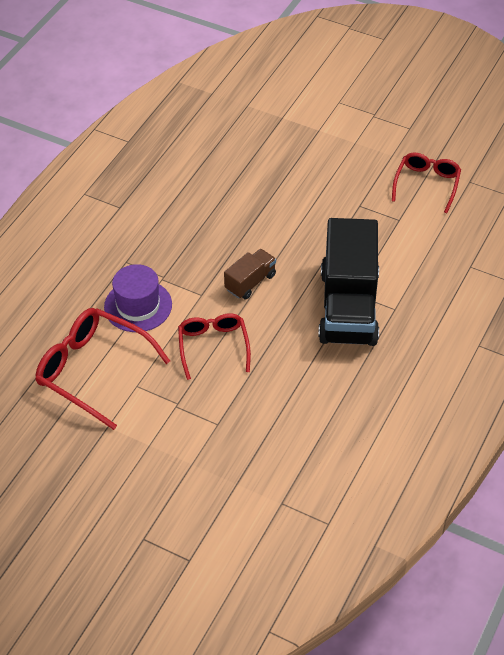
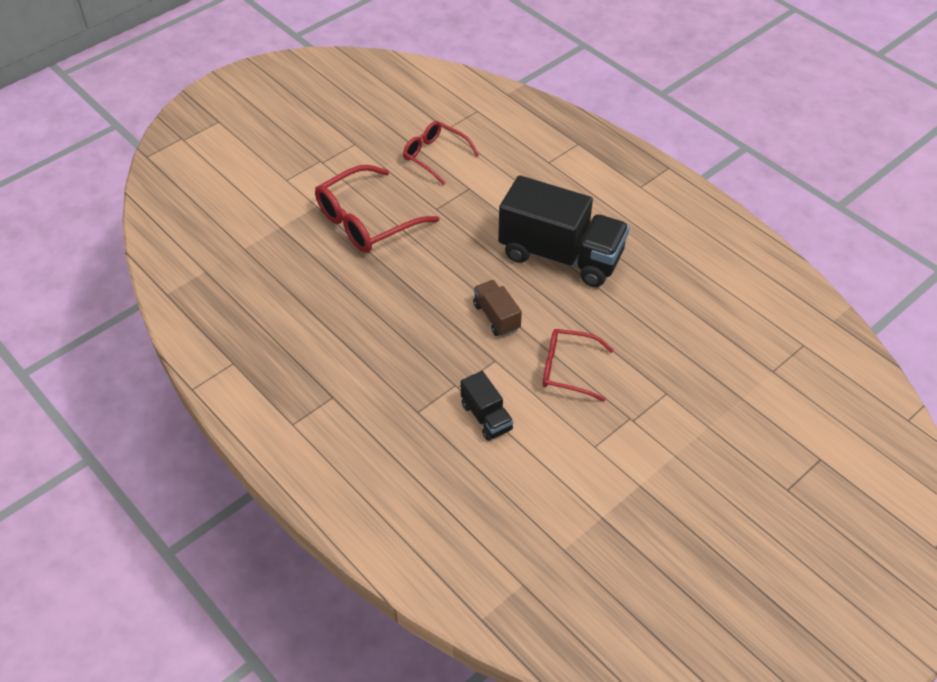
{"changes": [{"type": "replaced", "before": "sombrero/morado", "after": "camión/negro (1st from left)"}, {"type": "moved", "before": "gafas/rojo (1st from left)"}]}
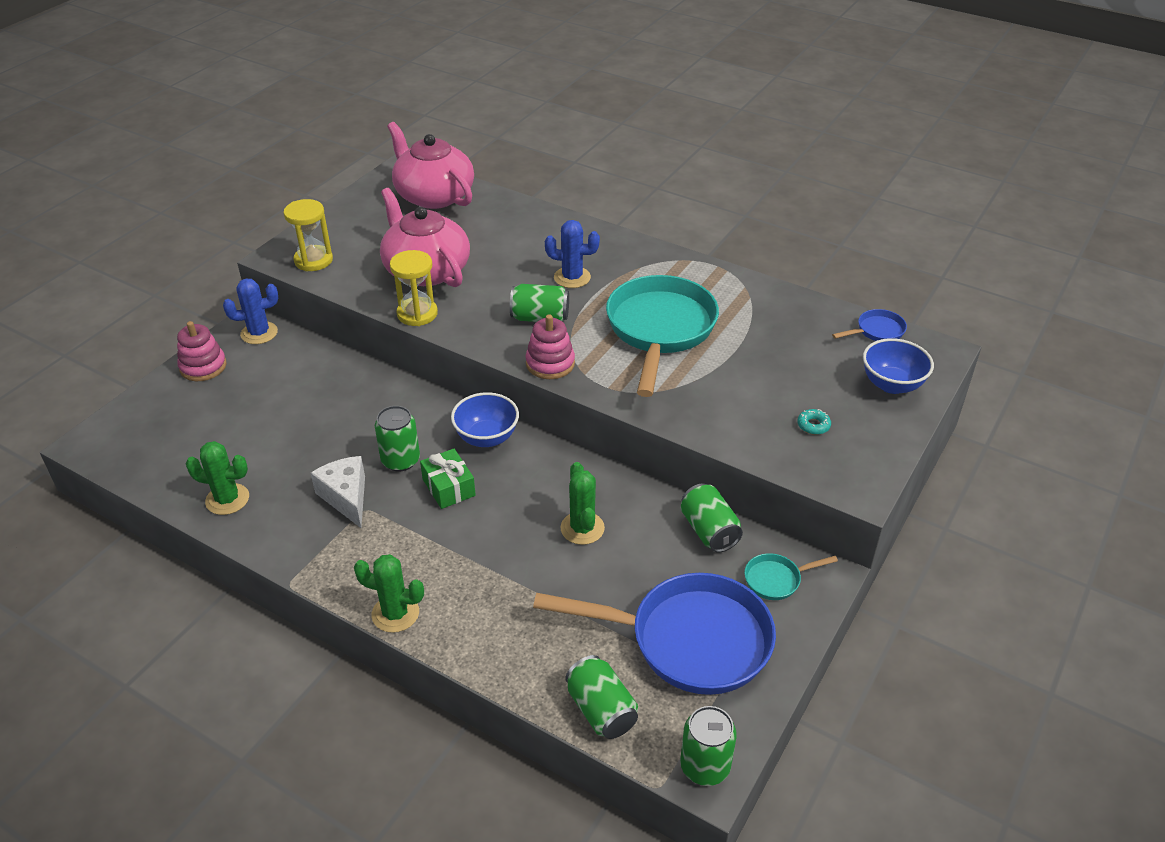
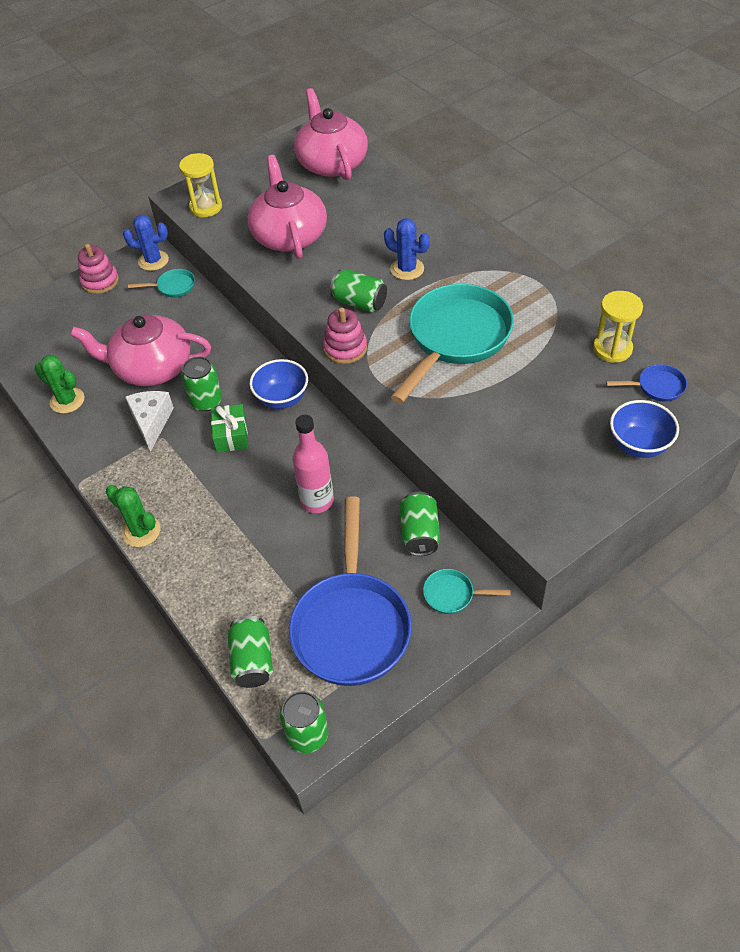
{"changes": [{"type": "moved", "before": "reloj de arena/amarillo (2nd from left)"}, {"type": "removed", "before": "rosquilla/turquesa"}, {"type": "replaced", "before": "cactus/verde (3rd from left)", "after": "botella/rosa"}, {"type": "turned", "before": "sartén/azul (1st from left)", "turn": 60}, {"type": "added", "after": "sartén/turquesa (1st from left)"}, {"type": "added", "after": "tetera/rosa (1st from left)"}]}
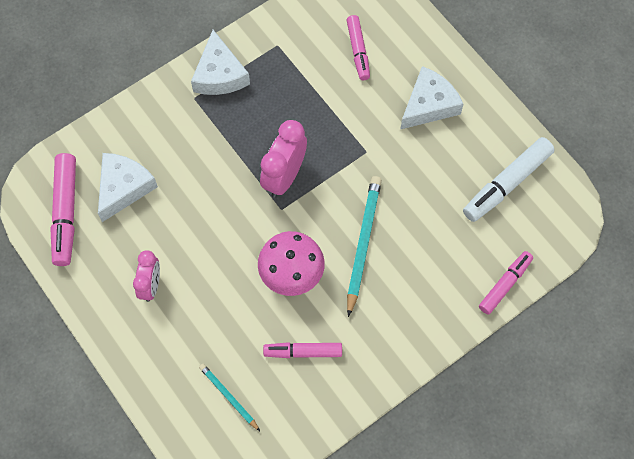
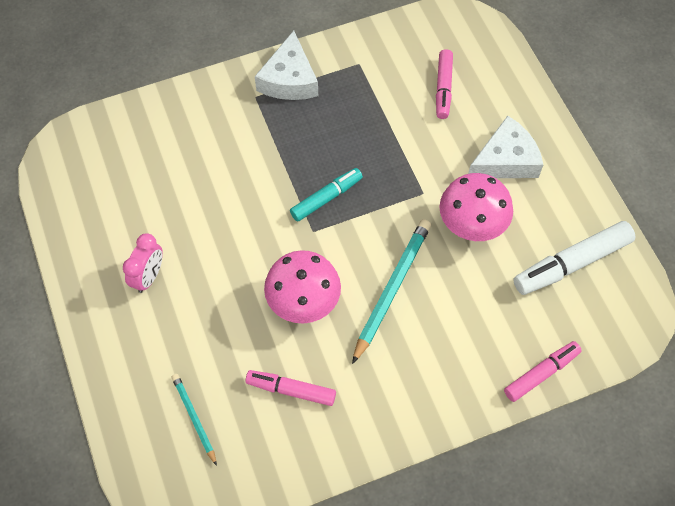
{"changes": [{"type": "replaced", "before": "despertador/rosa (2nd from left)", "after": "rotulador/turquesa"}, {"type": "removed", "before": "rotulador/rosa (1st from left)"}, {"type": "removed", "before": "queso/blanco (1st from left)"}, {"type": "added", "after": "seta/rosa (2nd from left)"}]}
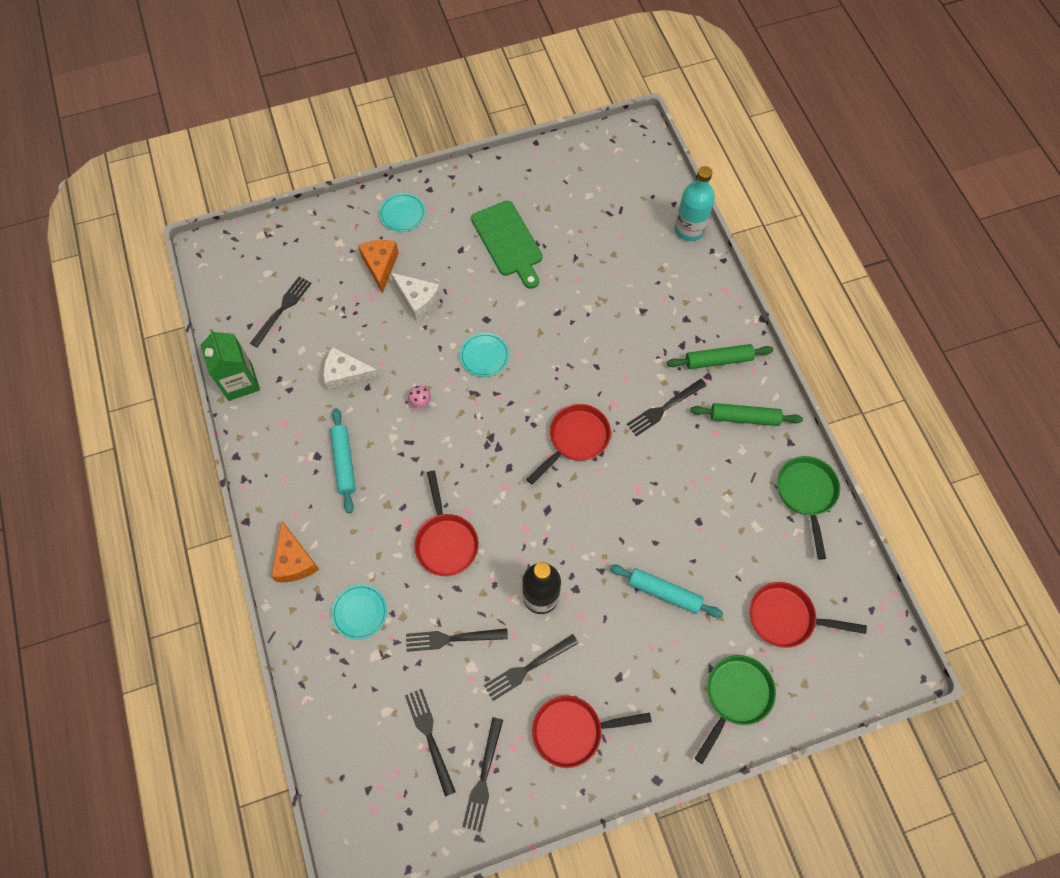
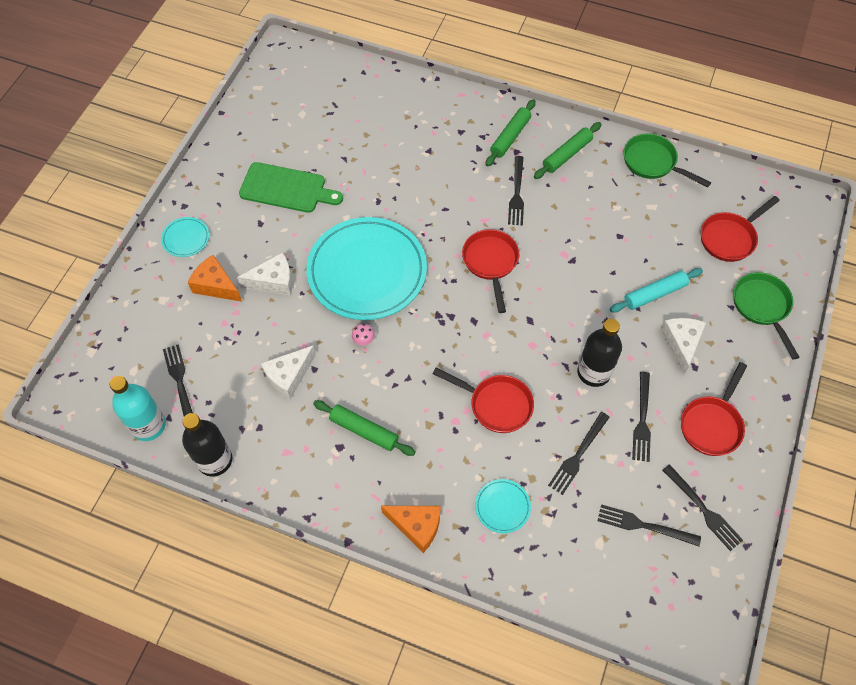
{"changes": [{"type": "moved", "before": "botella/turquesa"}, {"type": "replaced", "before": "cartón de leche/verde", "after": "botella/negro (1st from left)"}, {"type": "resized", "before": "plato/turquesa (3rd from left in the first image)", "scale": 2.46}, {"type": "recoloured", "before": "rodillo/turquesa (1st from left)", "after": "rodillo/verde (1st from left)"}, {"type": "added", "after": "queso/blanco (3rd from left)"}]}
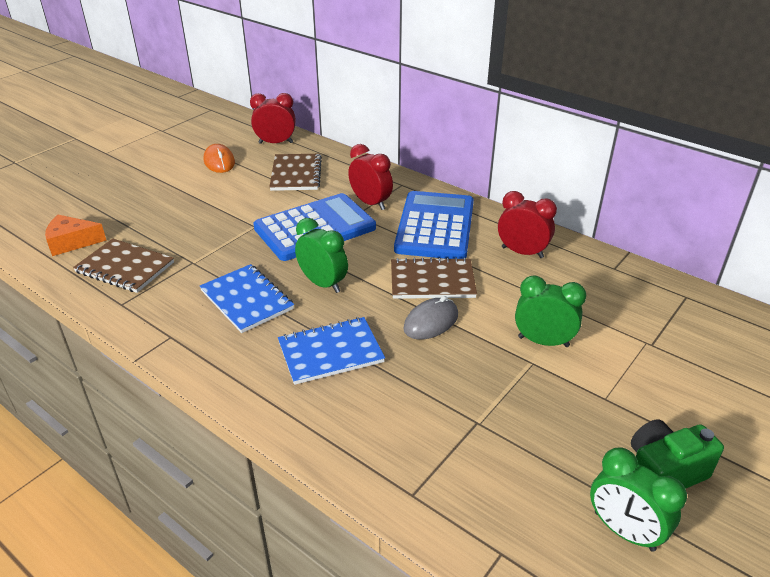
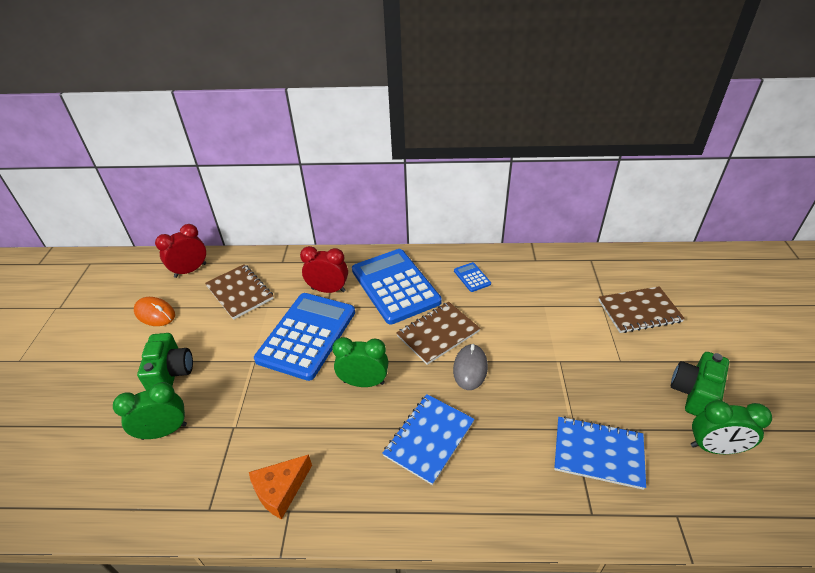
{"changes": [{"type": "replaced", "before": "despertador/rojo (3rd from left)", "after": "calculadora/azul (3rd from left)"}, {"type": "moved", "before": "queso/naranja"}, {"type": "moved", "before": "cuaderno/marrón (1st from left in the first image)", "after": "cuaderno/marrón (3rd from left)"}, {"type": "moved", "before": "cuaderno/azul (1st from left in the first image)", "after": "cuaderno/azul (2nd from left)"}, {"type": "moved", "before": "despertador/verde (2nd from left in the first image)", "after": "despertador/verde (1st from left)"}, {"type": "added", "after": "cámara/verde (1st from left)"}]}
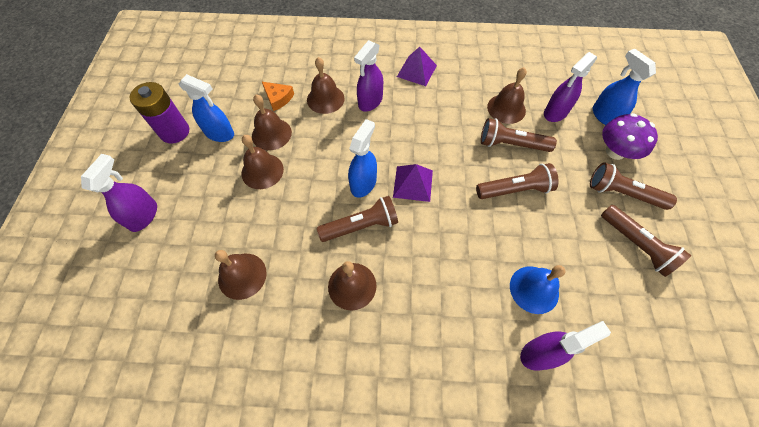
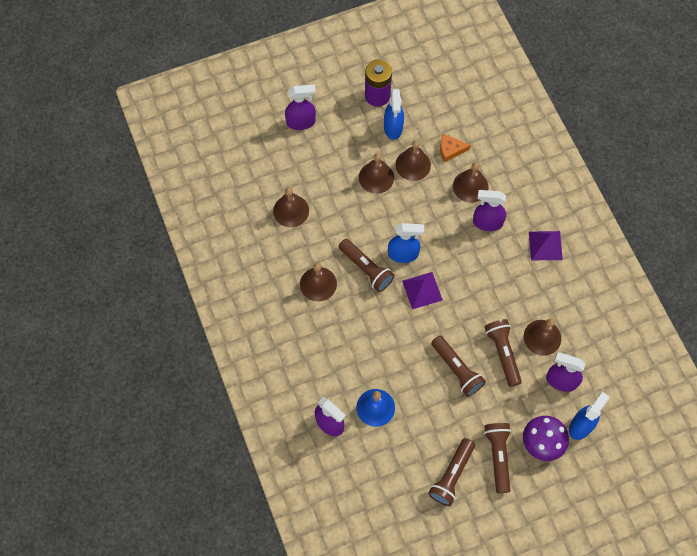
{"changes": [{"type": "turned", "before": "queso/naranja", "turn": 75}]}
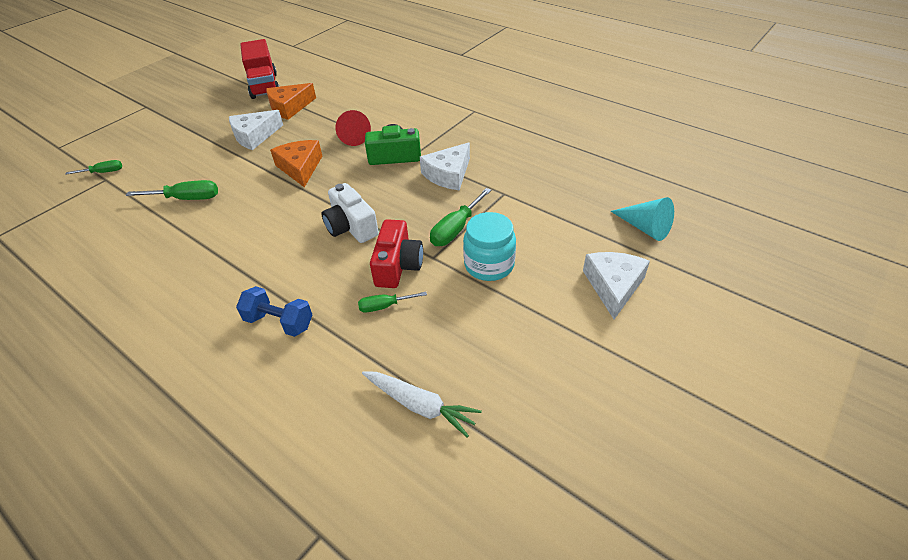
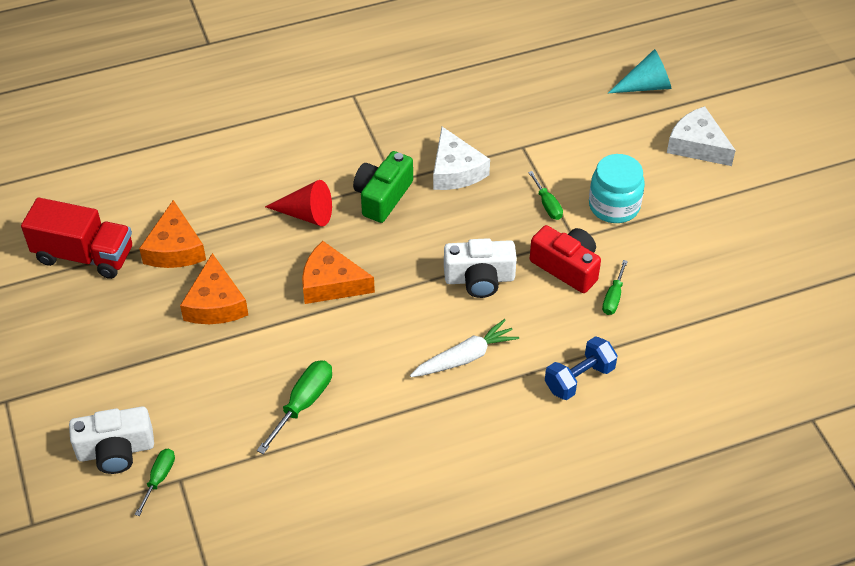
{"changes": [{"type": "recoloured", "before": "queso/blanco (1st from left)", "after": "queso/naranja (2nd from left)"}, {"type": "resized", "before": "destornillador/verde (4th from left in the first image)", "scale": 0.62}, {"type": "moved", "before": "zanahoria/blanco"}, {"type": "added", "after": "cámara/blanco (1st from left)"}]}
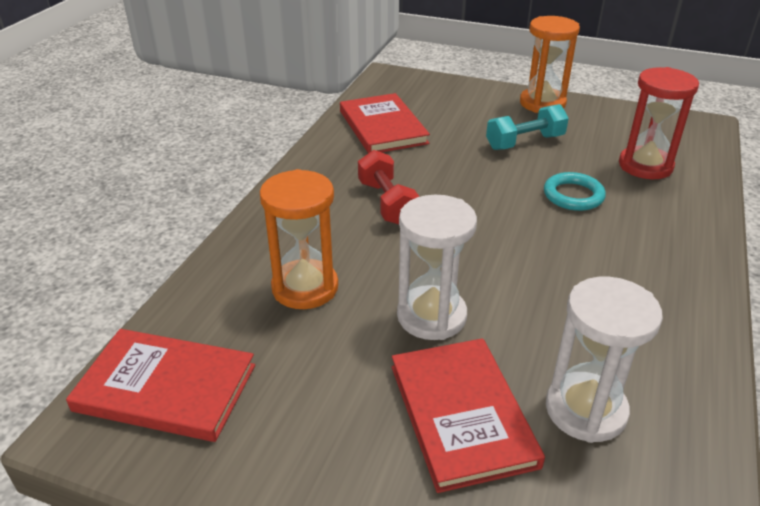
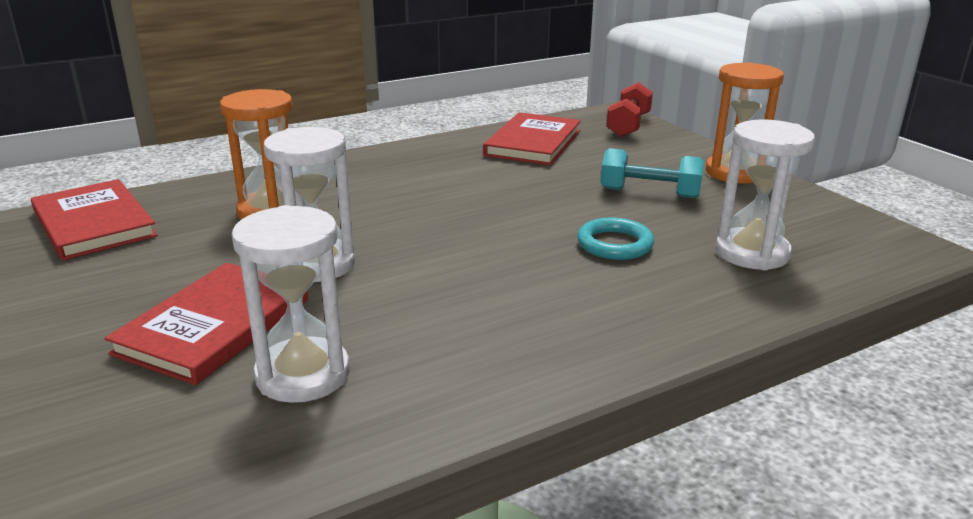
{"changes": [{"type": "recoloured", "before": "reloj de arena/rojo", "after": "reloj de arena/blanco (3rd from left)"}, {"type": "moved", "before": "mancuerna/rojo"}]}
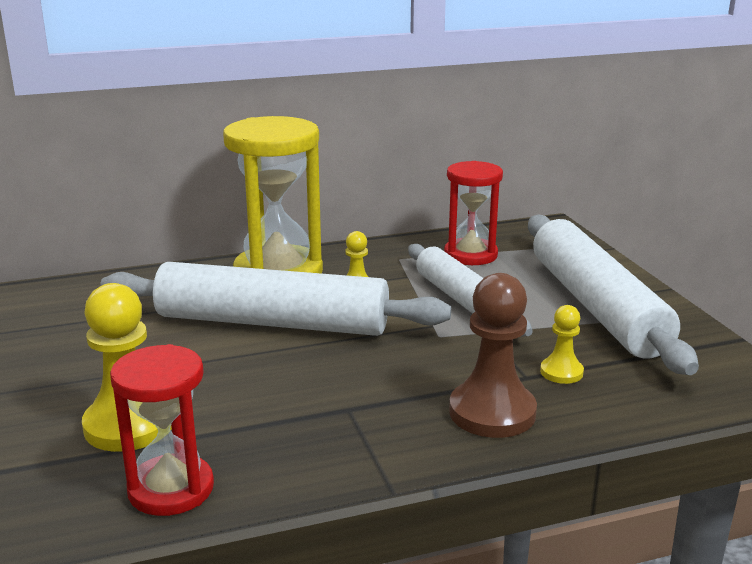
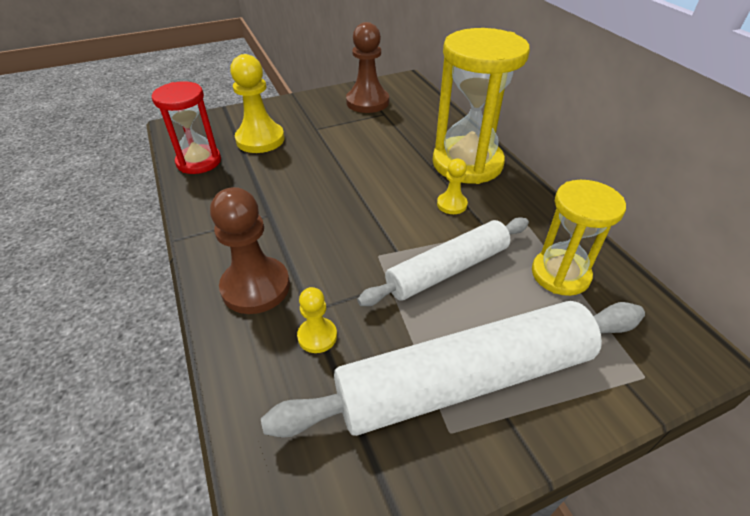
{"changes": [{"type": "recoloured", "before": "reloj de arena/rojo (2nd from left)", "after": "reloj de arena/amarillo (2nd from left)"}, {"type": "removed", "before": "rodillo/blanco (1st from left)"}, {"type": "added", "after": "peón/marrón (2nd from left)"}]}
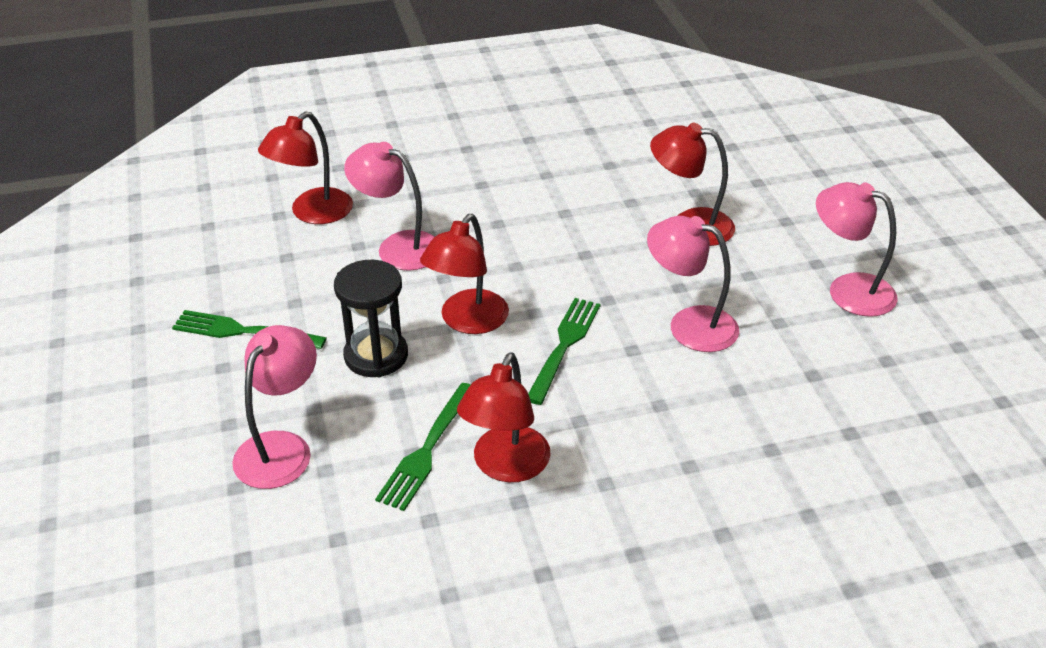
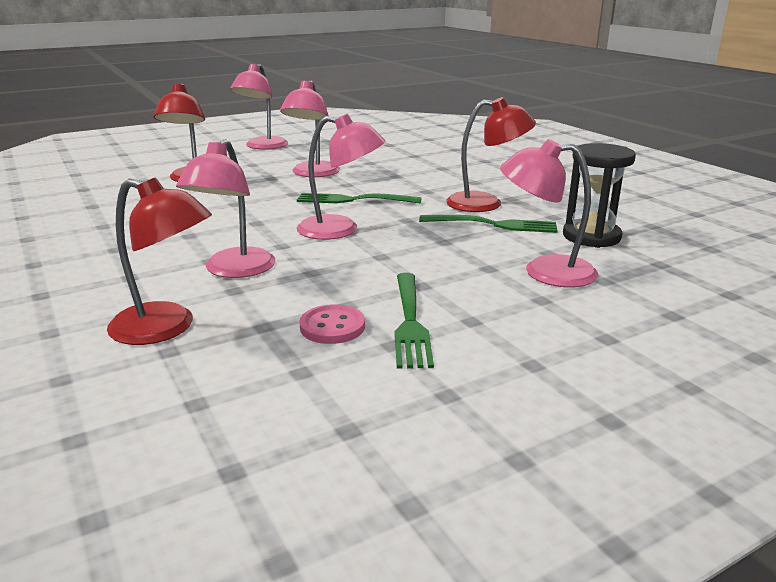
{"changes": [{"type": "recoloured", "before": "lámpara/rojo (2nd from left)", "after": "lámpara/rosa (4th from left)"}, {"type": "moved", "before": "reloj de arena/negro"}, {"type": "added", "after": "botón/rosa"}]}
